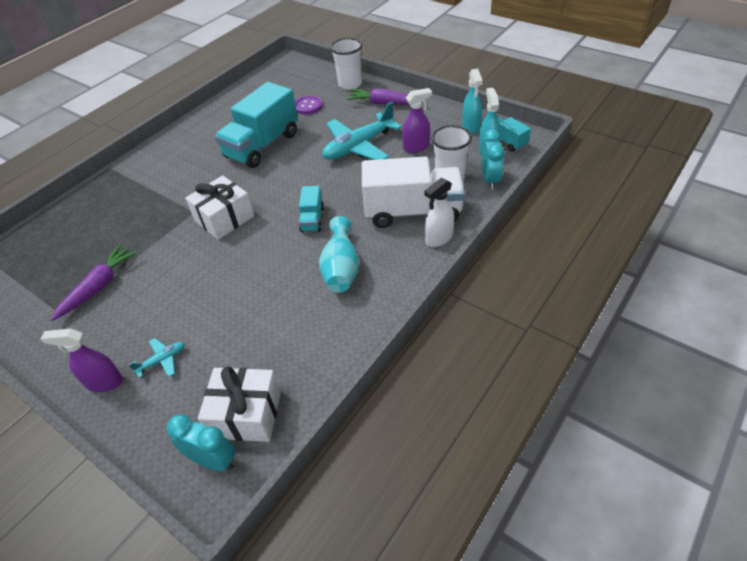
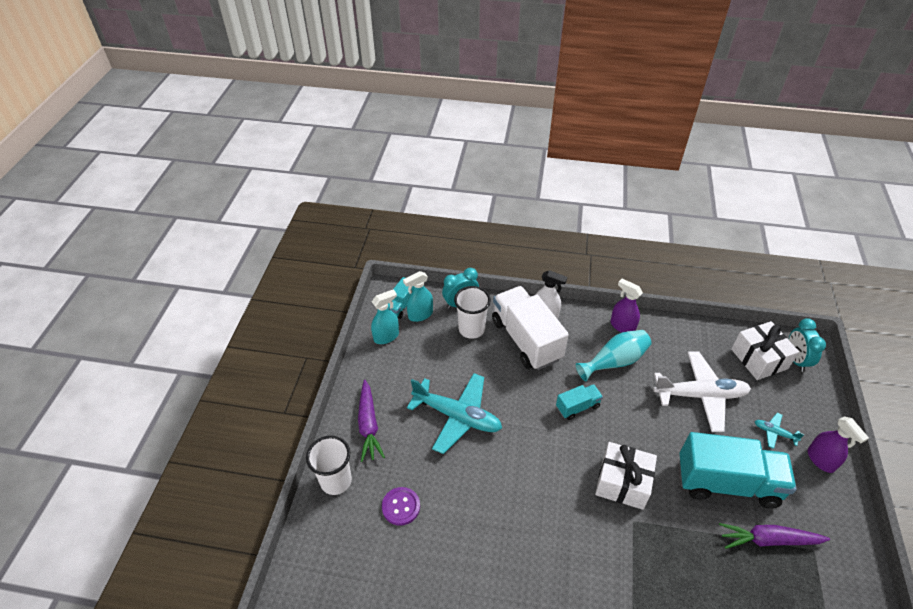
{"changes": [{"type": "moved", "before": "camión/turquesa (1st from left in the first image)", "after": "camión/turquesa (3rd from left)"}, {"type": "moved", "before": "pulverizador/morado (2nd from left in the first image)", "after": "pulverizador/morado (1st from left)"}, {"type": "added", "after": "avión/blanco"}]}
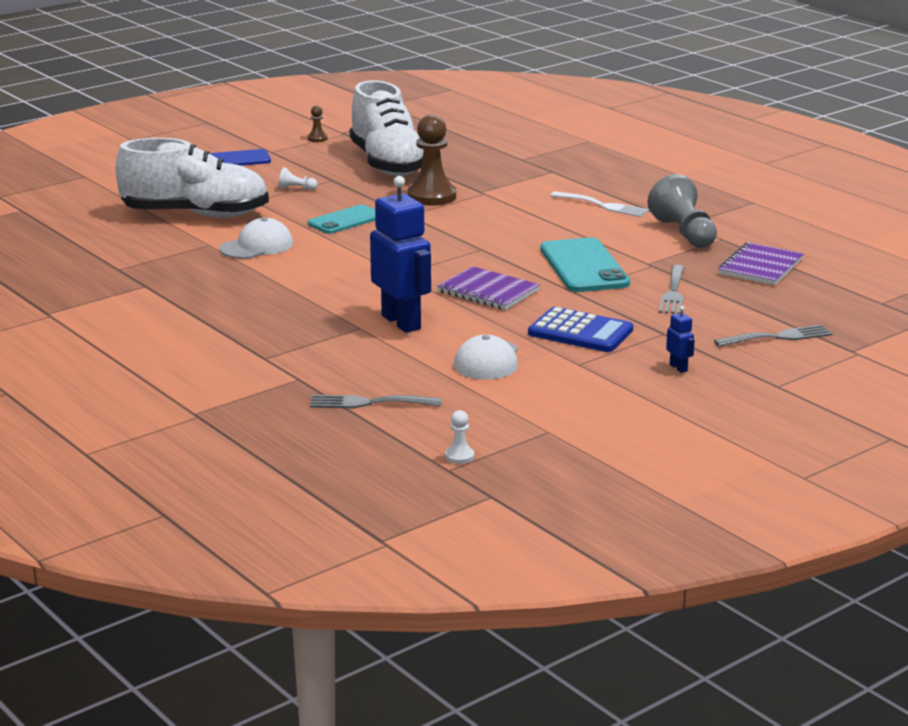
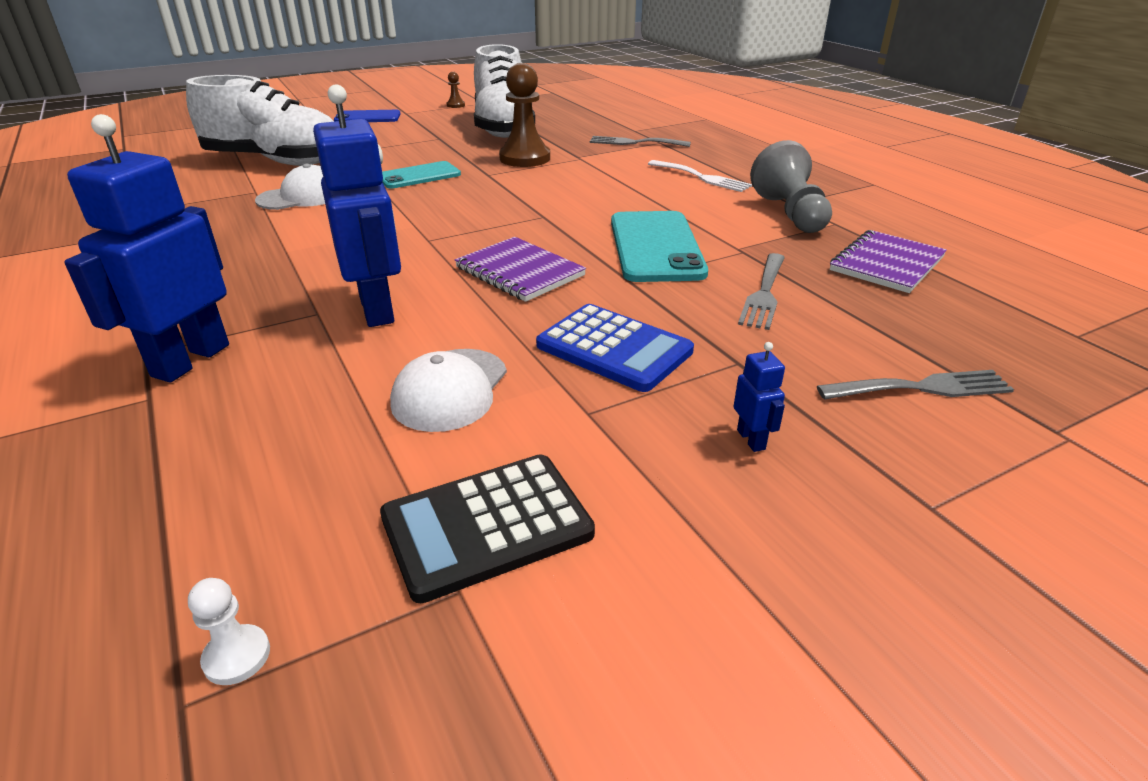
{"changes": [{"type": "removed", "before": "peón/blanco (1st from left)"}, {"type": "moved", "before": "tenedor/gris (1st from left)"}, {"type": "added", "after": "robot/azul (1st from left)"}, {"type": "added", "after": "calculadora/negro"}]}
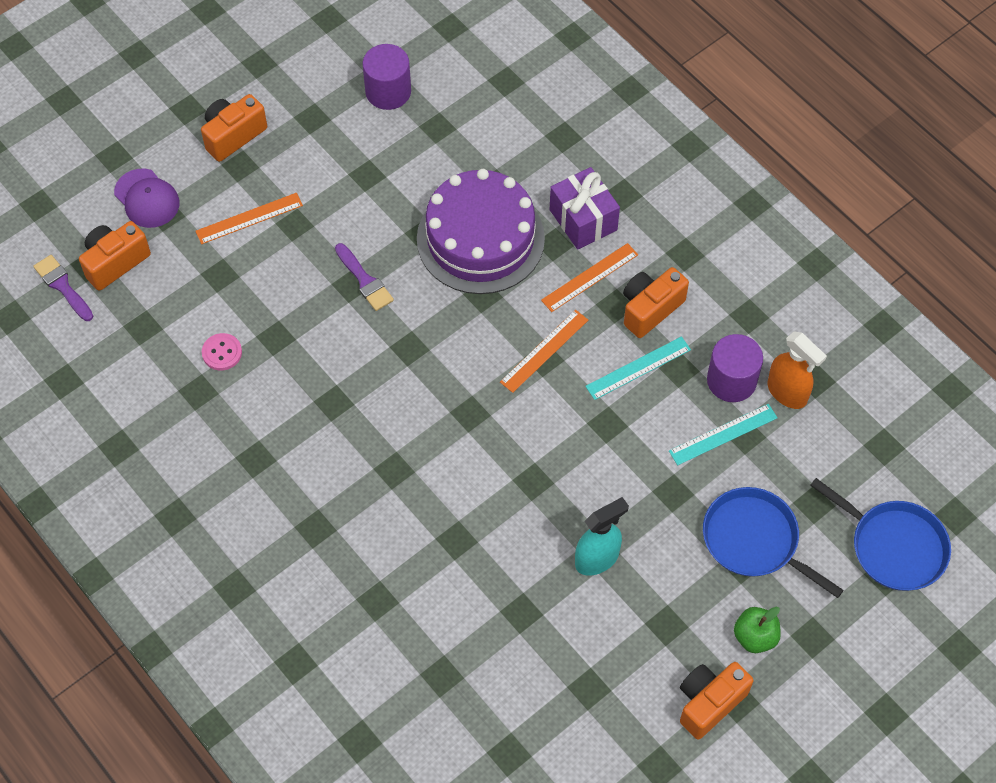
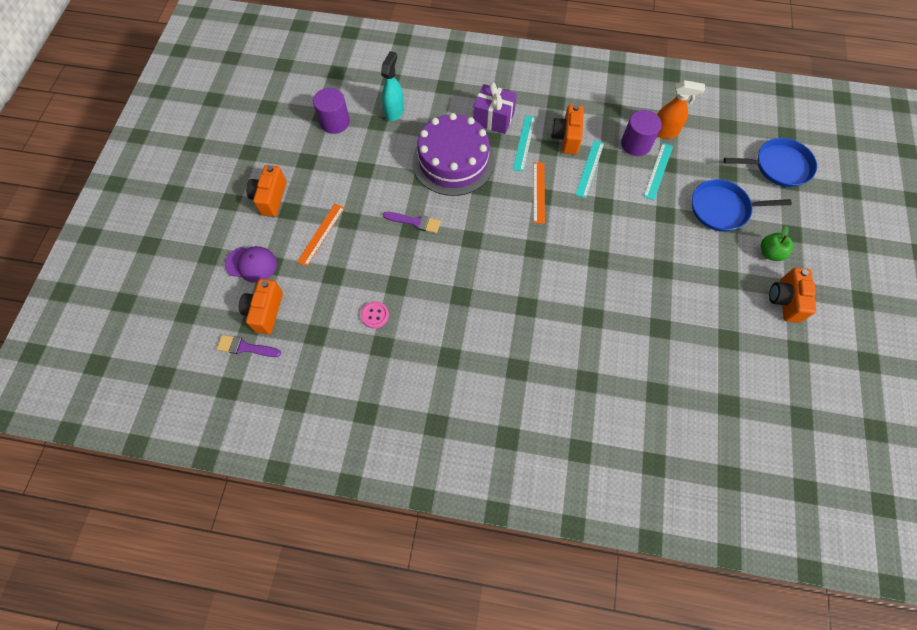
{"changes": [{"type": "recoloured", "before": "regla/naranja (3rd from left)", "after": "regla/turquesa (1st from left)"}, {"type": "moved", "before": "pulverizador/turquesa"}]}
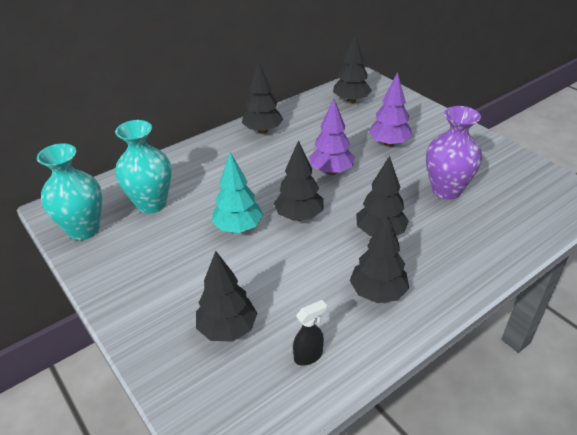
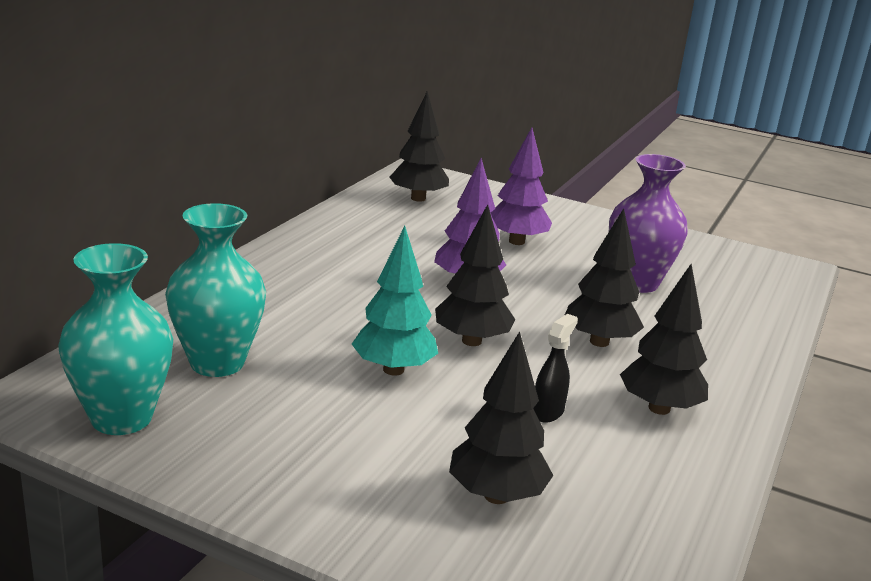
{"changes": [{"type": "removed", "before": "árbol/negro (2nd from left)"}, {"type": "moved", "before": "pulverizador/negro"}]}
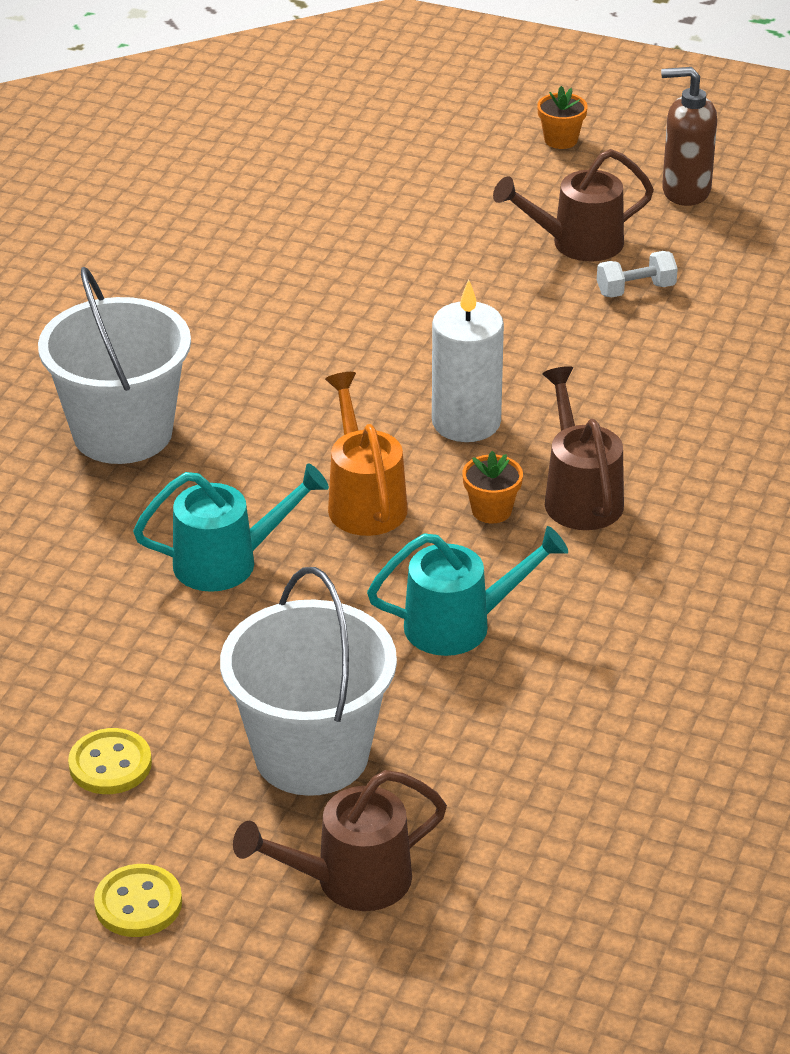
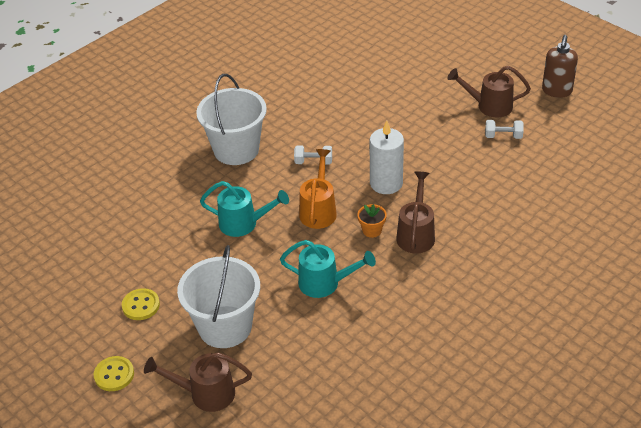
{"changes": [{"type": "turned", "before": "dispensador de jabón/marrón", "turn": -105}, {"type": "removed", "before": "maceta/naranja (2nd from left)"}, {"type": "added", "after": "mancuerna/blanco (1st from left)"}]}
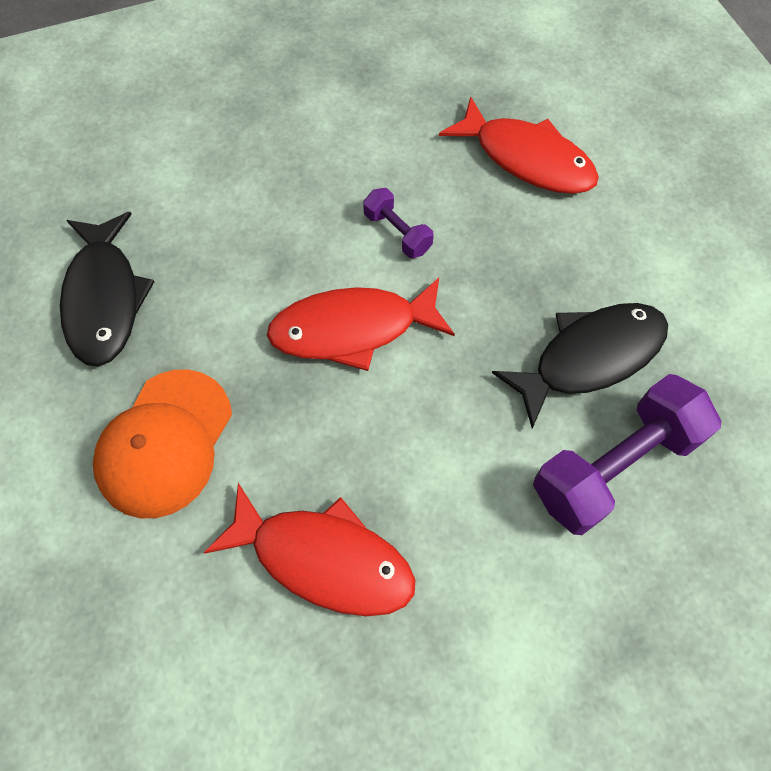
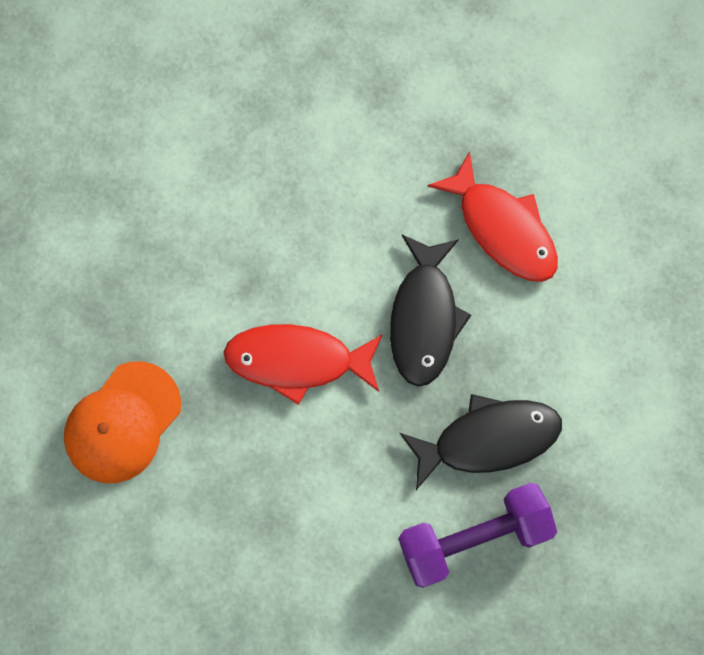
{"changes": [{"type": "removed", "before": "mancuerna/morado (1st from left)"}, {"type": "moved", "before": "pez/negro (1st from left)"}, {"type": "removed", "before": "pez/rojo (1st from left)"}]}
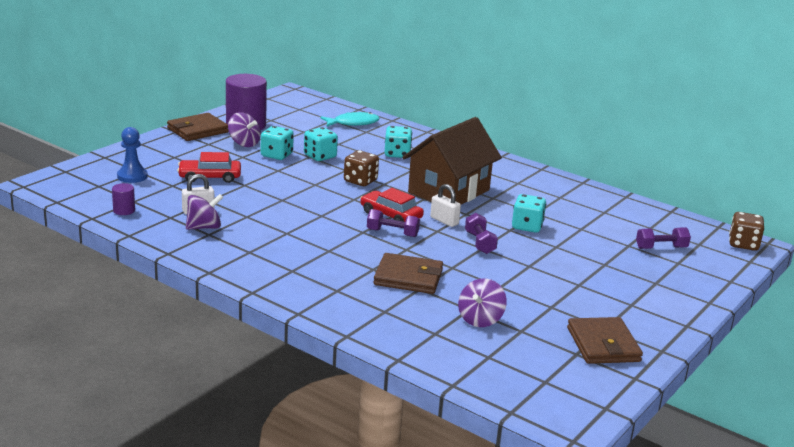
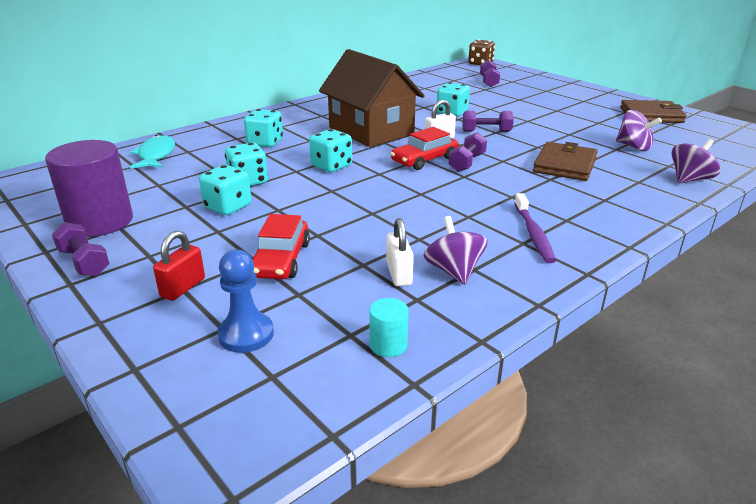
{"changes": [{"type": "moved", "before": "peonza/morado (2nd from left in the first image)", "after": "peonza/morado (3rd from left)"}, {"type": "replaced", "before": "cartera/marrón (1st from left)", "after": "mancuerna/morado (1st from left)"}, {"type": "recoloured", "before": "dado/marrón (1st from left)", "after": "dado/turquesa (4th from left)"}, {"type": "recoloured", "before": "cilindro/morado (1st from left)", "after": "cilindro/turquesa"}, {"type": "added", "after": "cepillo de dientes/morado"}, {"type": "added", "after": "candado/rojo"}]}
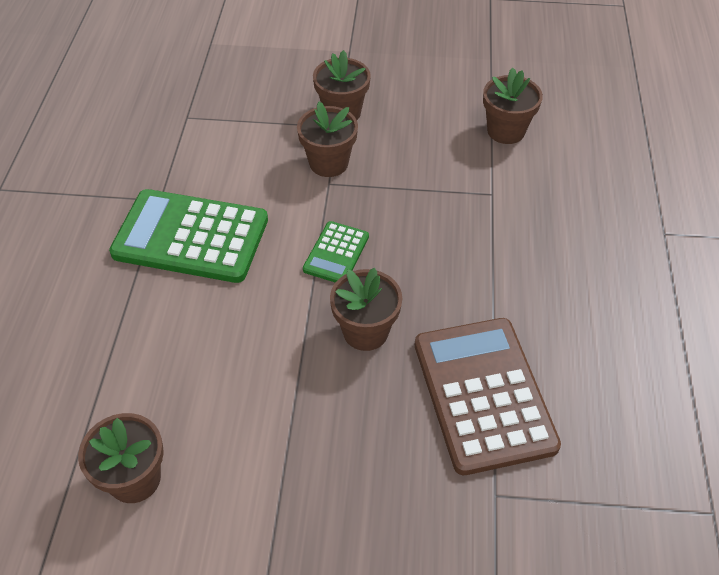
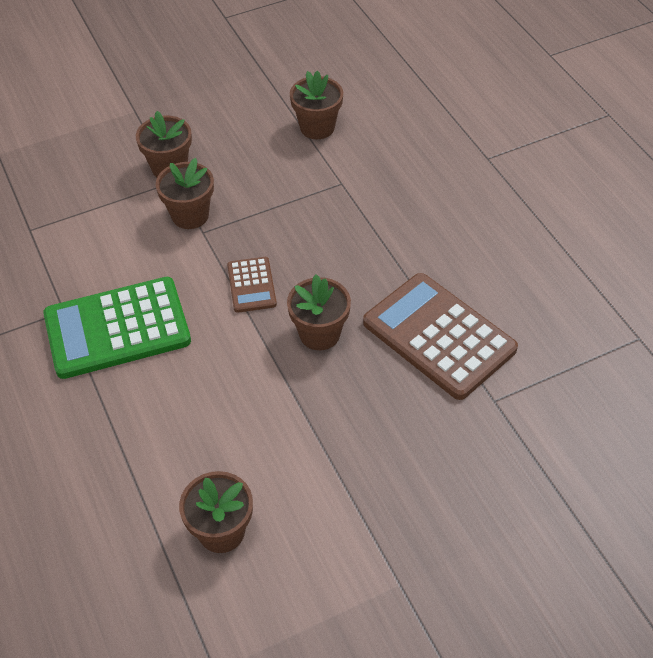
{"changes": [{"type": "recoloured", "before": "calculadora/verde (2nd from left)", "after": "calculadora/marrón (1st from left)"}]}
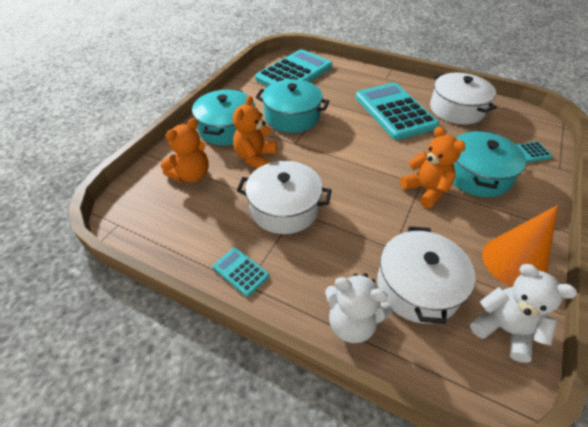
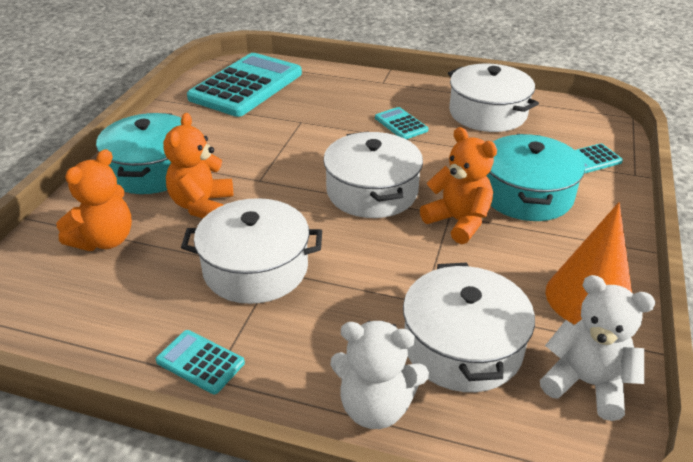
{"changes": [{"type": "removed", "before": "olla/turquesa (2nd from left)"}, {"type": "resized", "before": "calculadora/turquesa (3rd from left)", "scale": 0.44}, {"type": "added", "after": "olla/blanco (2nd from left)"}]}
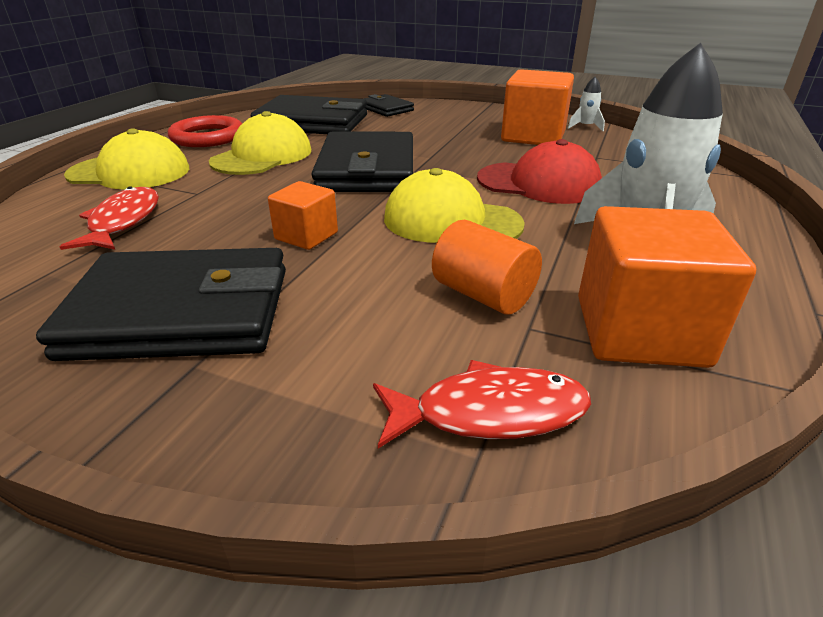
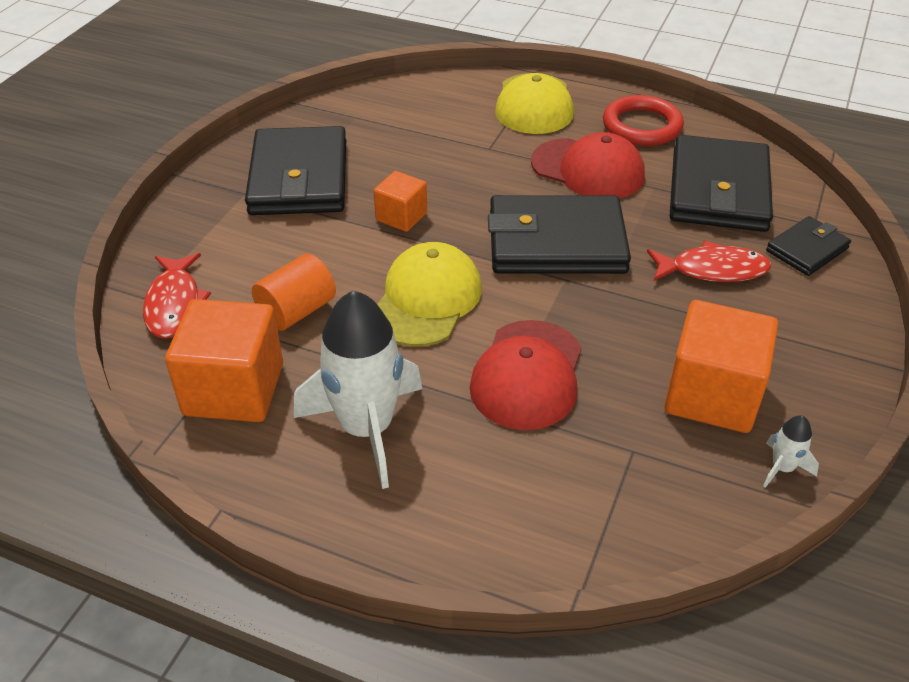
{"changes": [{"type": "recoloured", "before": "gorra/amarillo (2nd from left)", "after": "gorra/rojo (2nd from left)"}, {"type": "moved", "before": "pez/rojo (1st from left in the first image)", "after": "pez/rojo (2nd from left)"}]}
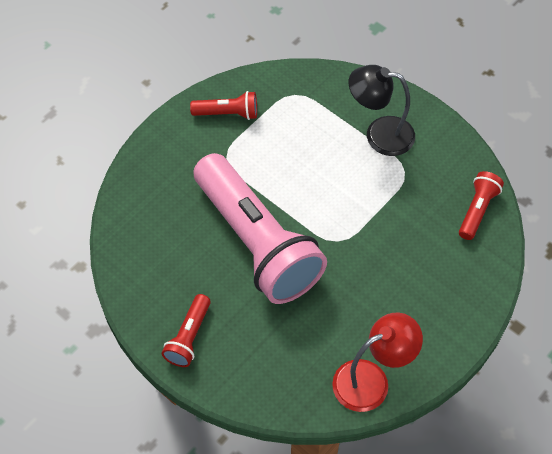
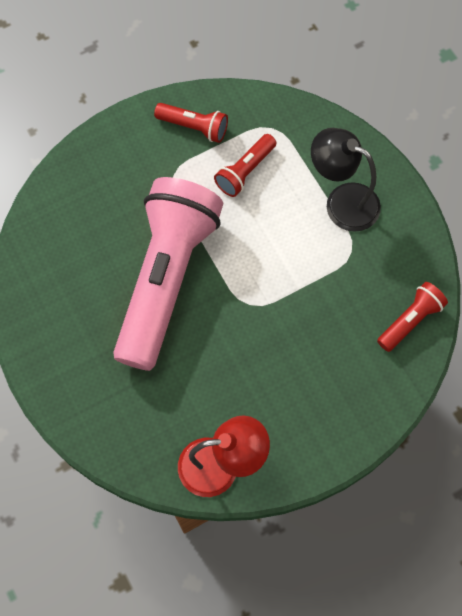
{"changes": [{"type": "turned", "before": "lámpara de mano/rosa", "turn": -150}, {"type": "moved", "before": "lámpara de mano/rojo (1st from left in the first image)", "after": "lámpara de mano/rojo (2nd from left)"}]}
